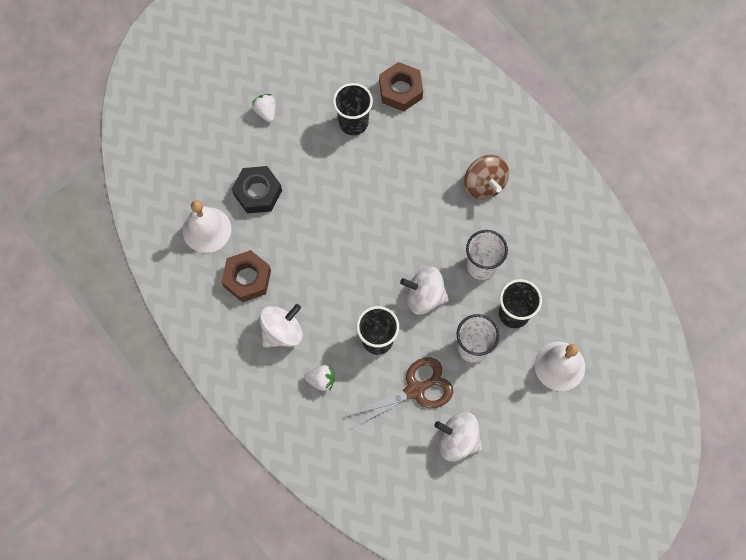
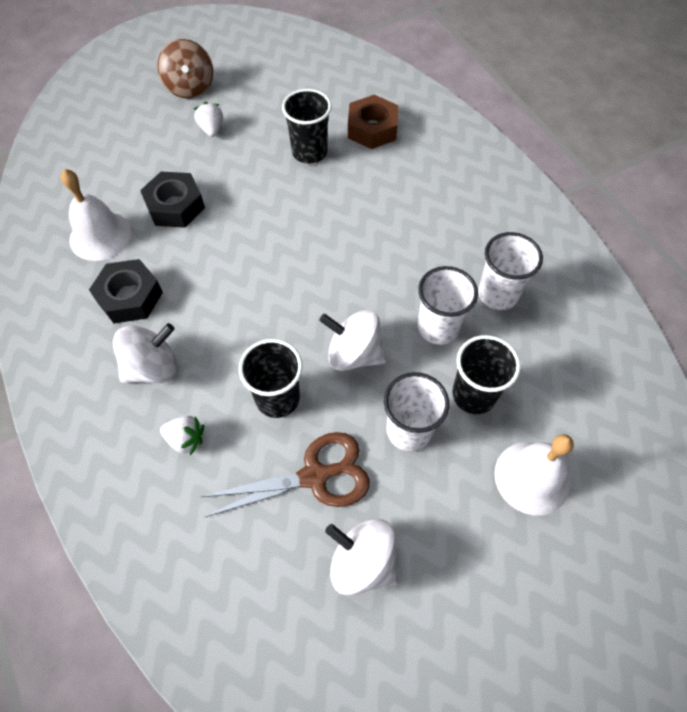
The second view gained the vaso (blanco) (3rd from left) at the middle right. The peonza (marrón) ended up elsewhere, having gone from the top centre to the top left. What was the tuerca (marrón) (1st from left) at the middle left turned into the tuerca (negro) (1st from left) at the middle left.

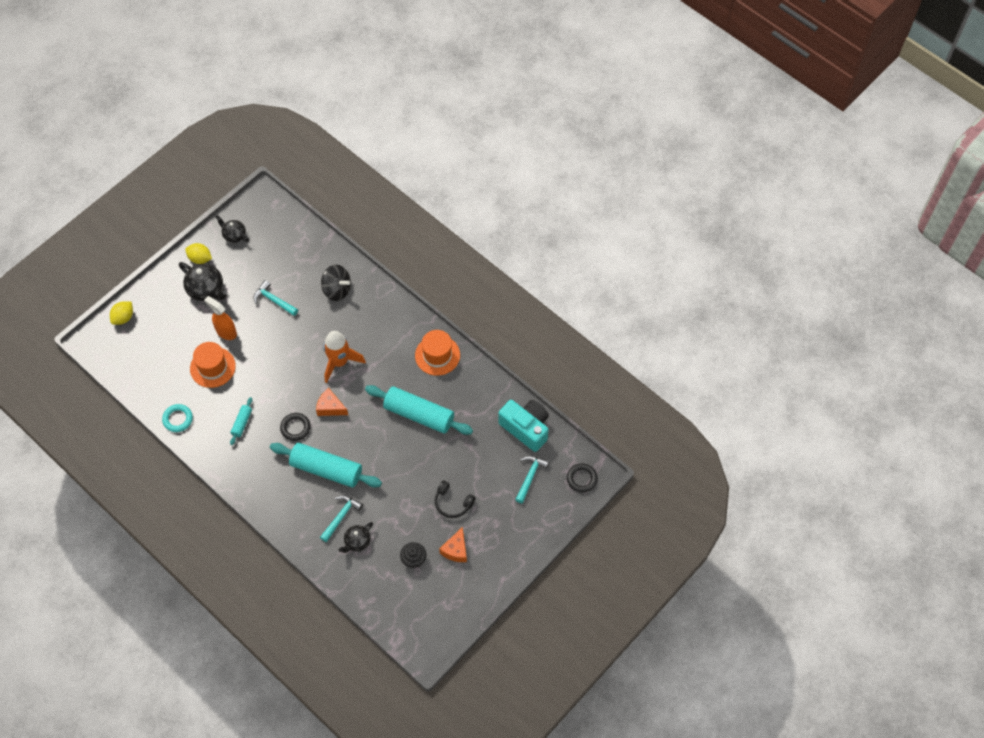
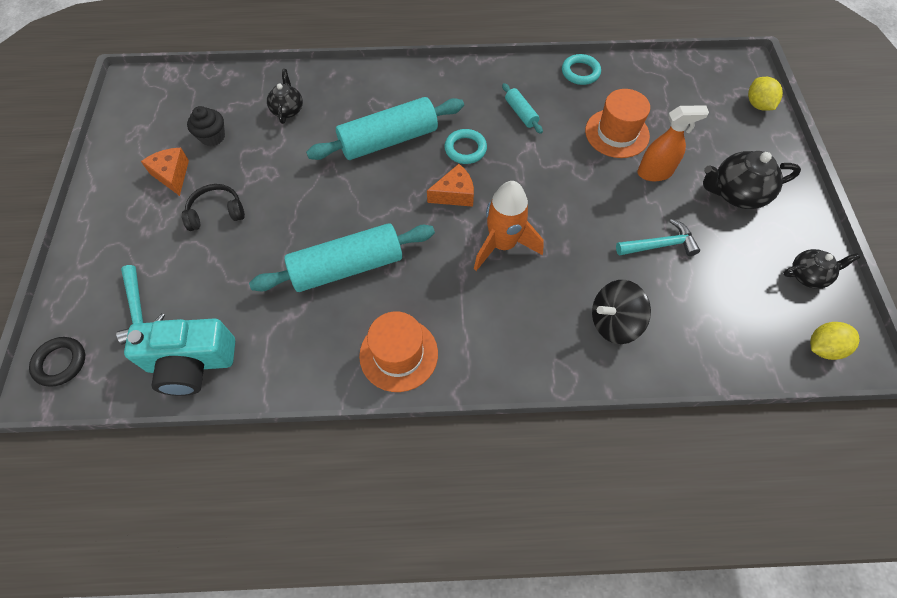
The second view lost the martillo (turquesa) (2nd from left) at the bottom centre. The limón (amarillo) (2nd from left) ended up elsewhere, having gone from the middle left to the middle right. What was the anillo (negro) (1st from left) at the middle left turned into the anillo (turquesa) (1st from left) at the top centre.

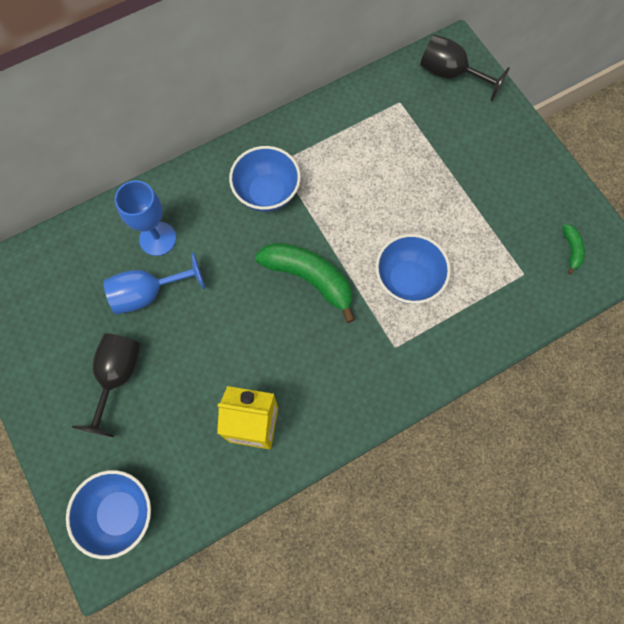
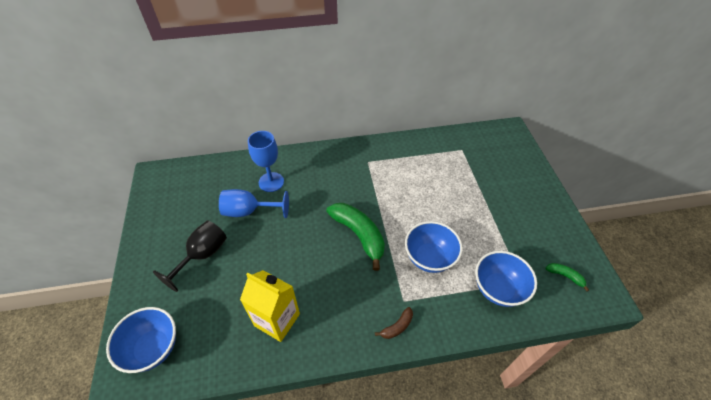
The second view lost the copa (negro) (2nd from left) at the top right. The second view gained the plátano (marrón) at the bottom centre. The cuenco (azul) (2nd from left in the first image) ended up elsewhere, having gone from the top centre to the bottom right. The plátano (verde) (2nd from left) at the middle right ended up facing another way, 75 degrees counterclockwise from before.

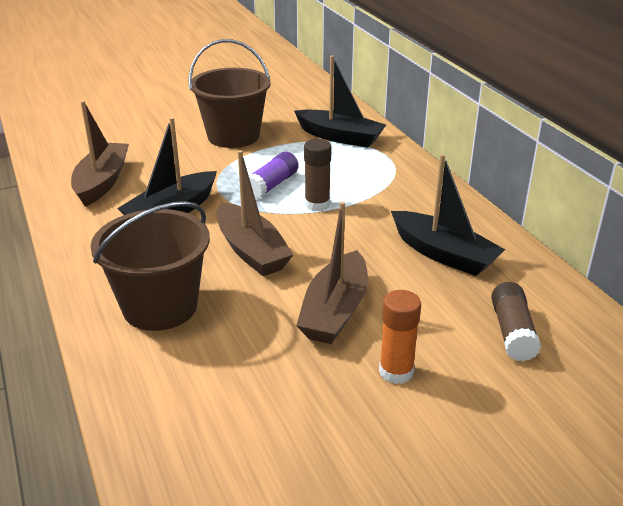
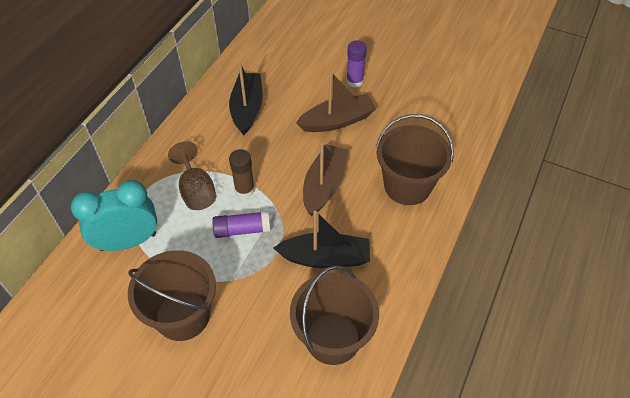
The second view lost the barra de pegamento (marrón) (2nd from left) at the middle right. The second view gained the copa (marrón) at the middle left. Where the barco (marrón) (1st from left) stood at the top left, the balde (marrón) (2nd from left) came to stand at the bottom centre. Where the barco (negro) (2nd from left) stood at the top centre, the despertador (turquesa) came to stand at the middle left. What was the barra de pegamento (naranja) at the centre turned into the barra de pegamento (morado) (2nd from left) at the top centre.

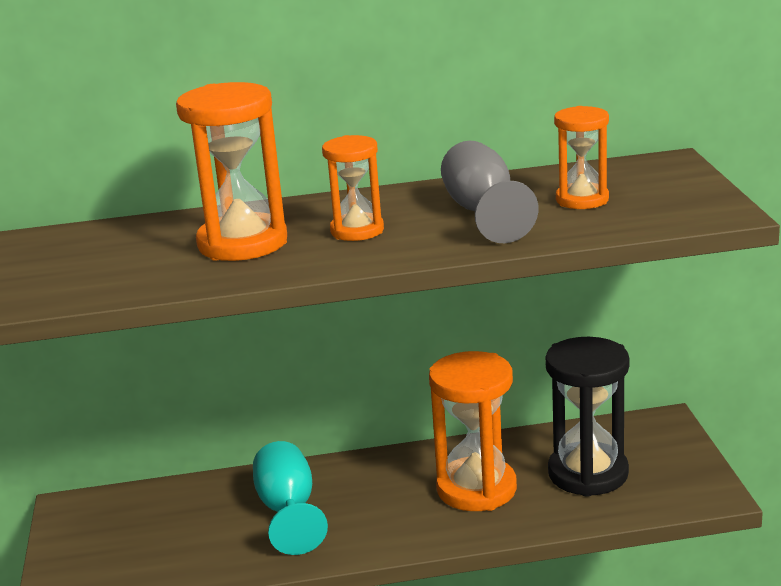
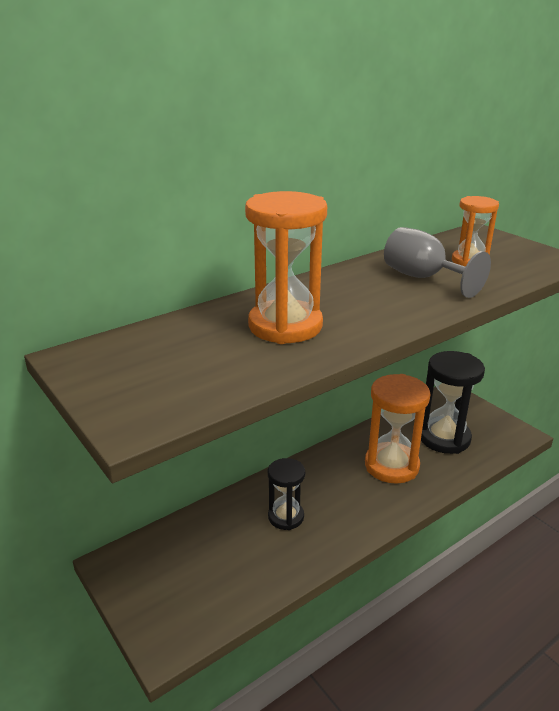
The second view lost the reloj de arena (naranja) (2nd from left) at the top centre. Where the copa (turquesa) stood at the bottom centre, the reloj de arena (negro) (1st from left) came to stand at the bottom centre.

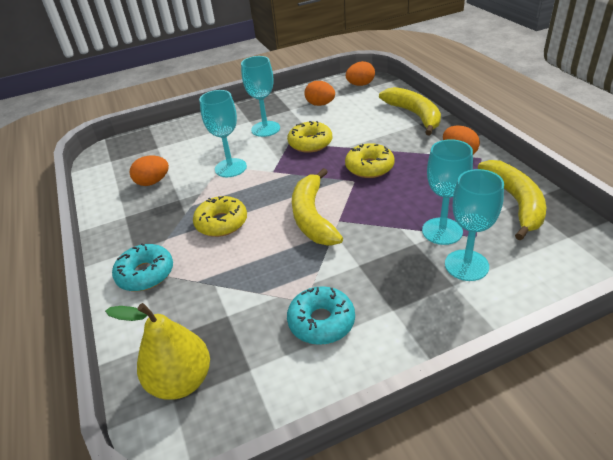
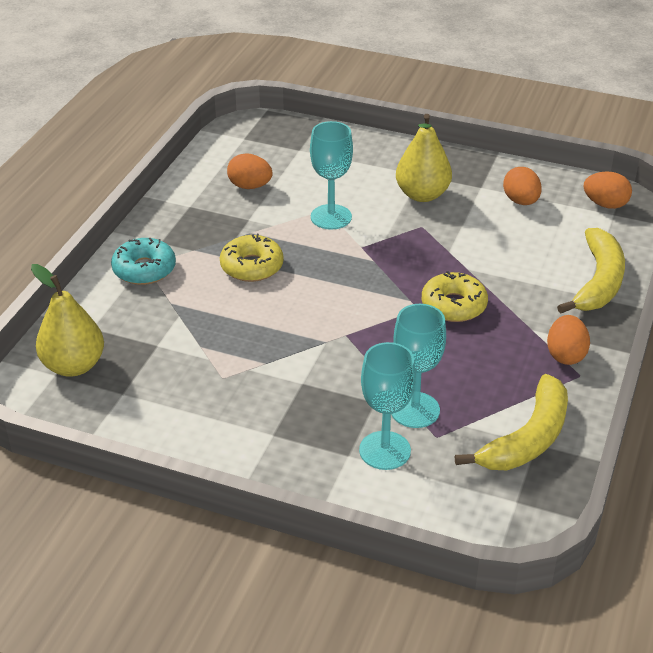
The second view lost the rosquilla (amarillo) (2nd from left) at the top centre. The second view lost the rosquilla (turquesa) (2nd from left) at the bottom centre. The second view lost the plátano (amarillo) (1st from left) at the centre. Where the copa (turquesa) (2nd from left) stood at the top centre, the pera (amarillo) (2nd from left) came to stand at the top centre.

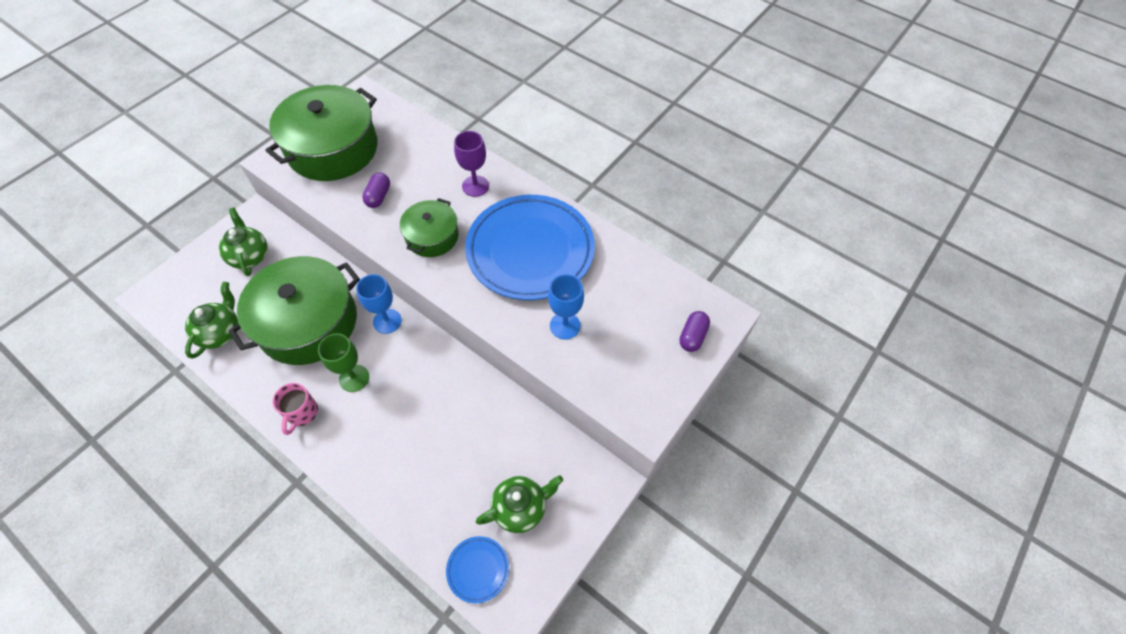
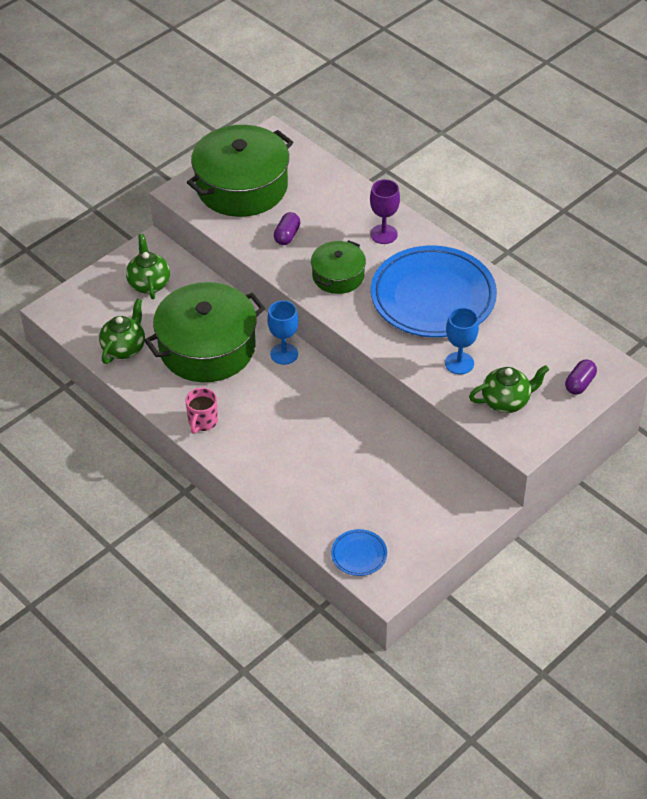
The second view lost the copa (verde) at the middle left. The tetera (verde) (3rd from left) ended up elsewhere, having gone from the bottom centre to the middle right.

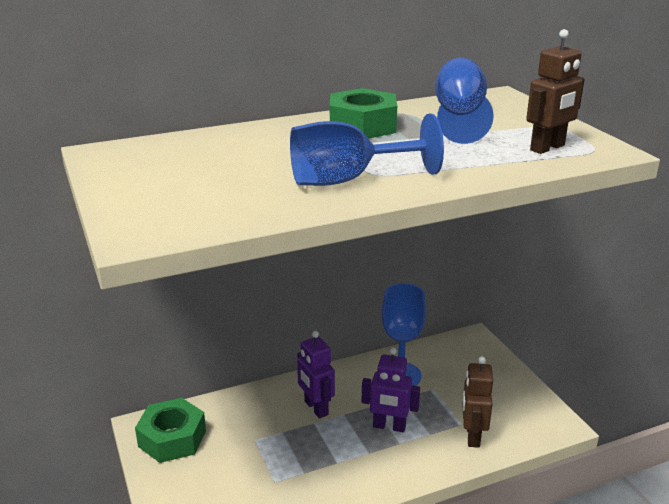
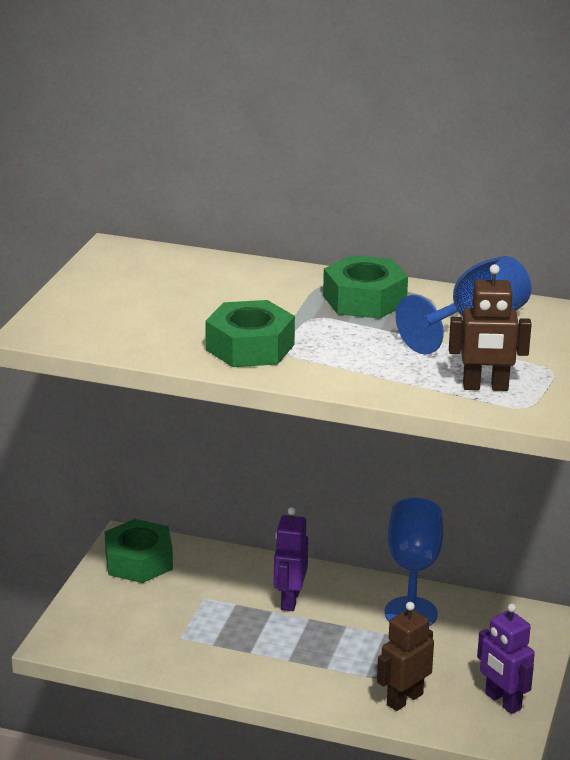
The robot (morado) (2nd from left) ended up elsewhere, having gone from the bottom centre to the bottom right. Where the copa (azul) (1st from left) stood at the top centre, the tuerca (verde) (2nd from left) came to stand at the centre.

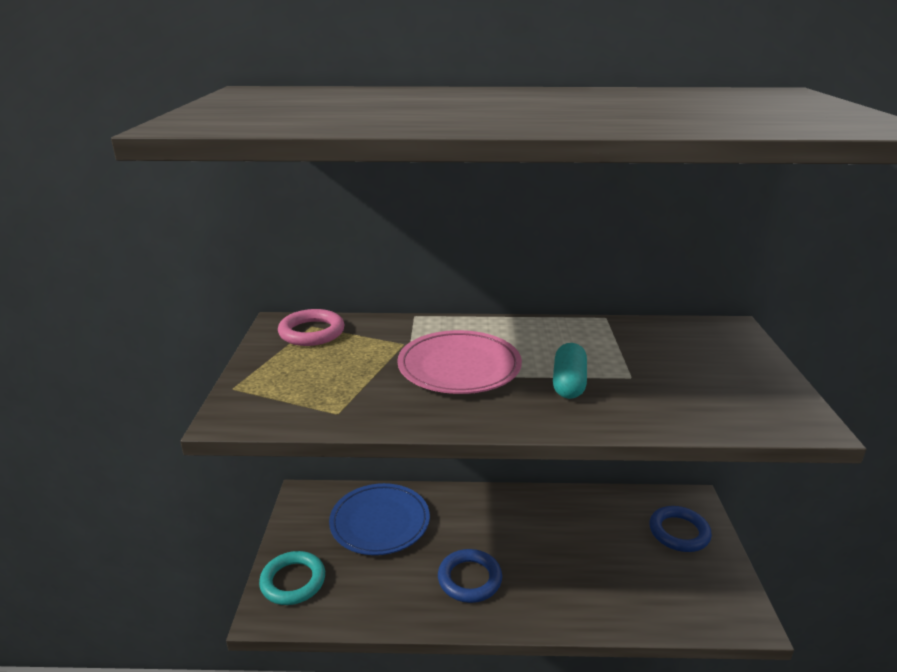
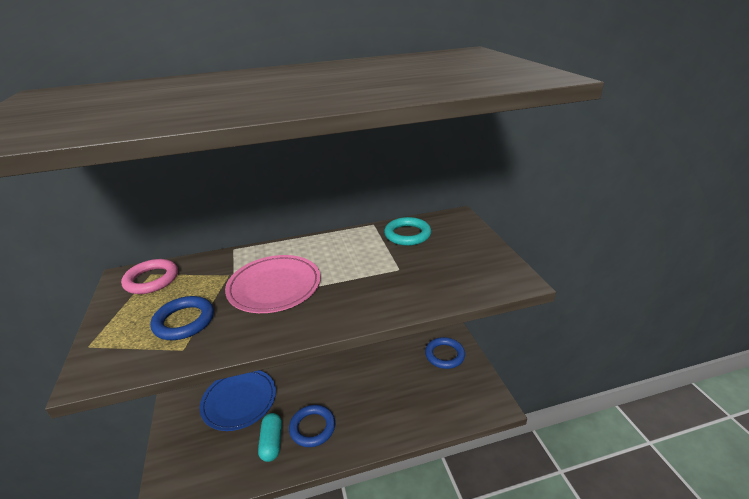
The second view gained the anillo (azul) (1st from left) at the middle left. The anillo (turquesa) ended up elsewhere, having gone from the bottom left to the centre. The cápsula (turquesa) ended up elsewhere, having gone from the centre to the bottom centre.

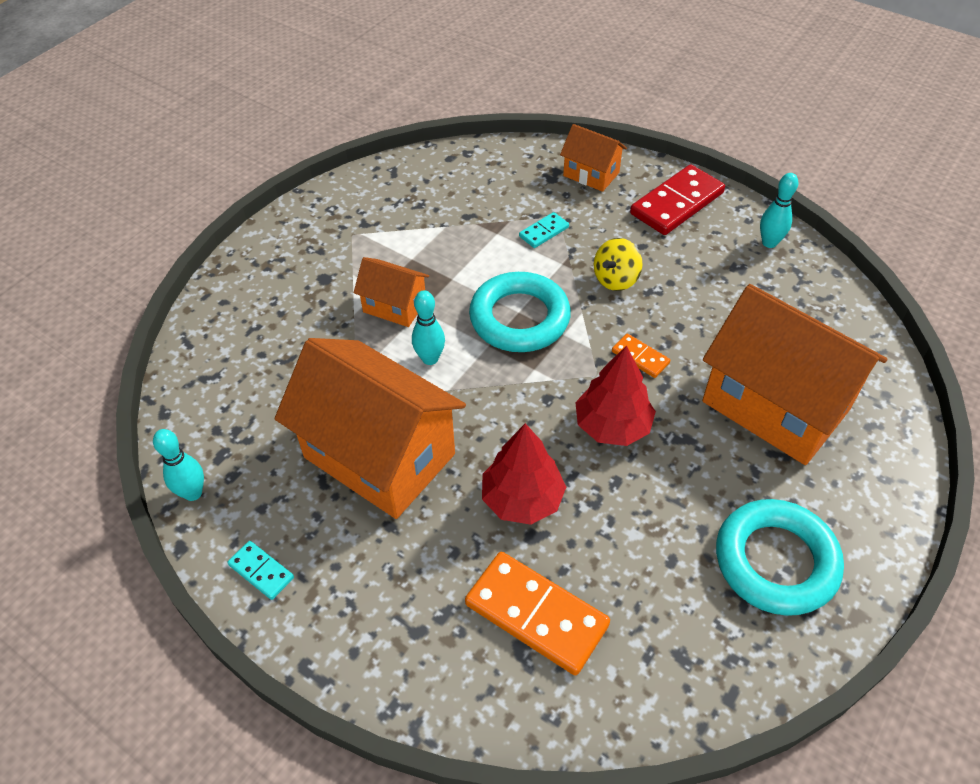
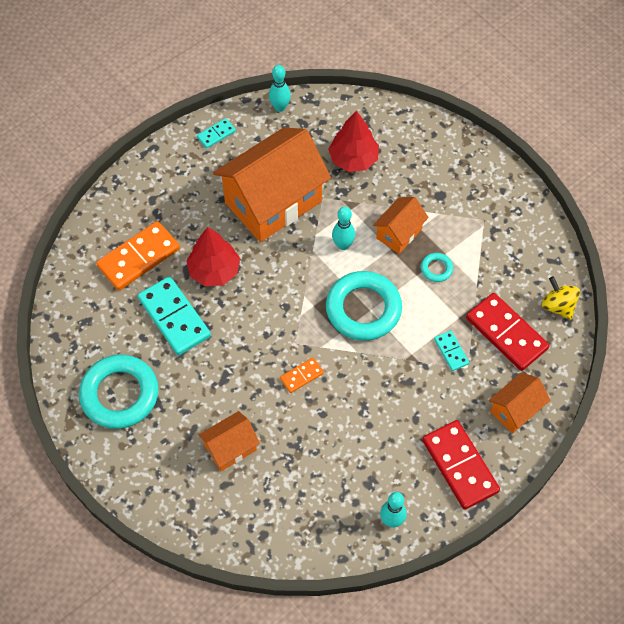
The second view gained the ficha de dominó (turquesa) (1st from left) at the middle left. The second view gained the anillo (turquesa) (3rd from left) at the middle right. The second view gained the ficha de dominó (rojo) (2nd from left) at the middle right. The árbol (rojo) (2nd from left) ended up elsewhere, having gone from the centre to the top centre. The peonza (amarillo) ended up elsewhere, having gone from the centre to the middle right. The size of the casa (naranja) (4th from left in the first image) at the middle right changed by a factor of 0.48.

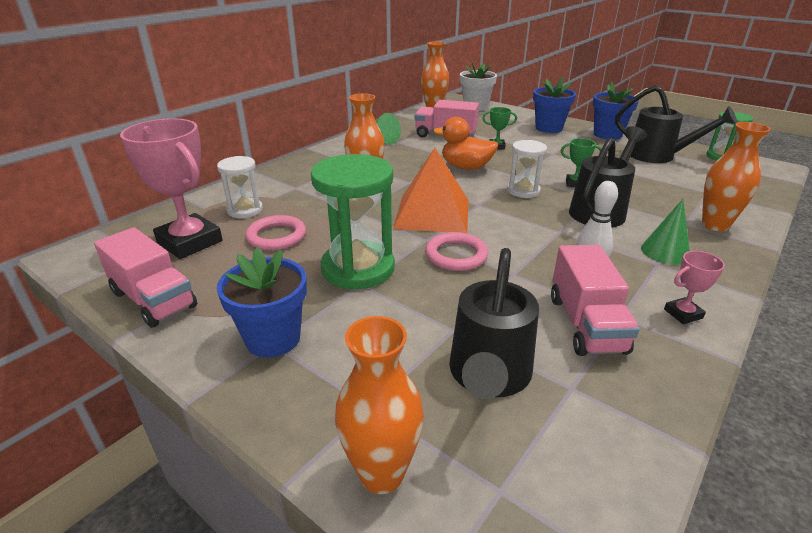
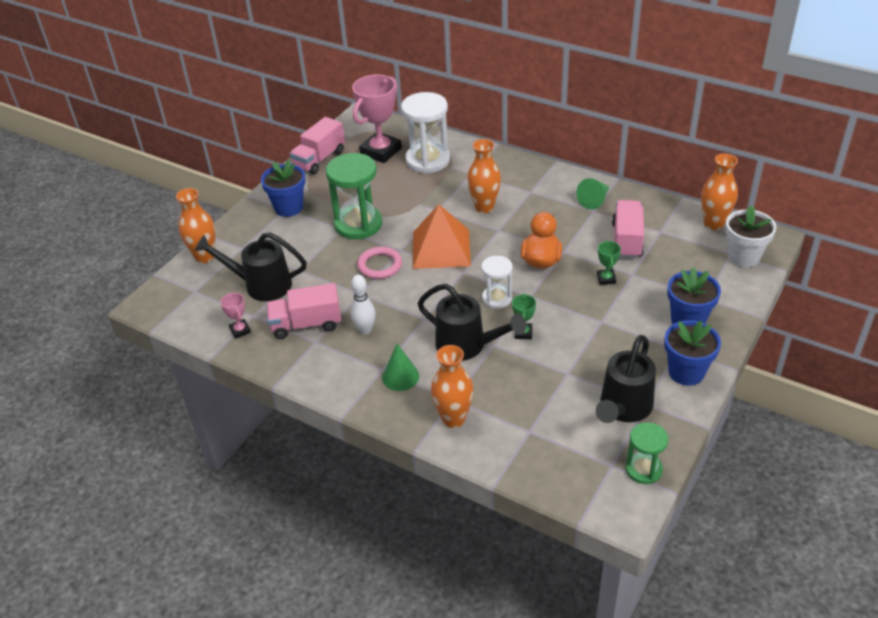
The second view lost the anillo (rosa) (1st from left) at the centre. The trofeo (rosa) (2nd from left in the first image) ended up elsewhere, having gone from the middle right to the middle left. The size of the reloj de arena (blanco) (1st from left) at the middle left changed by a factor of 1.75.

